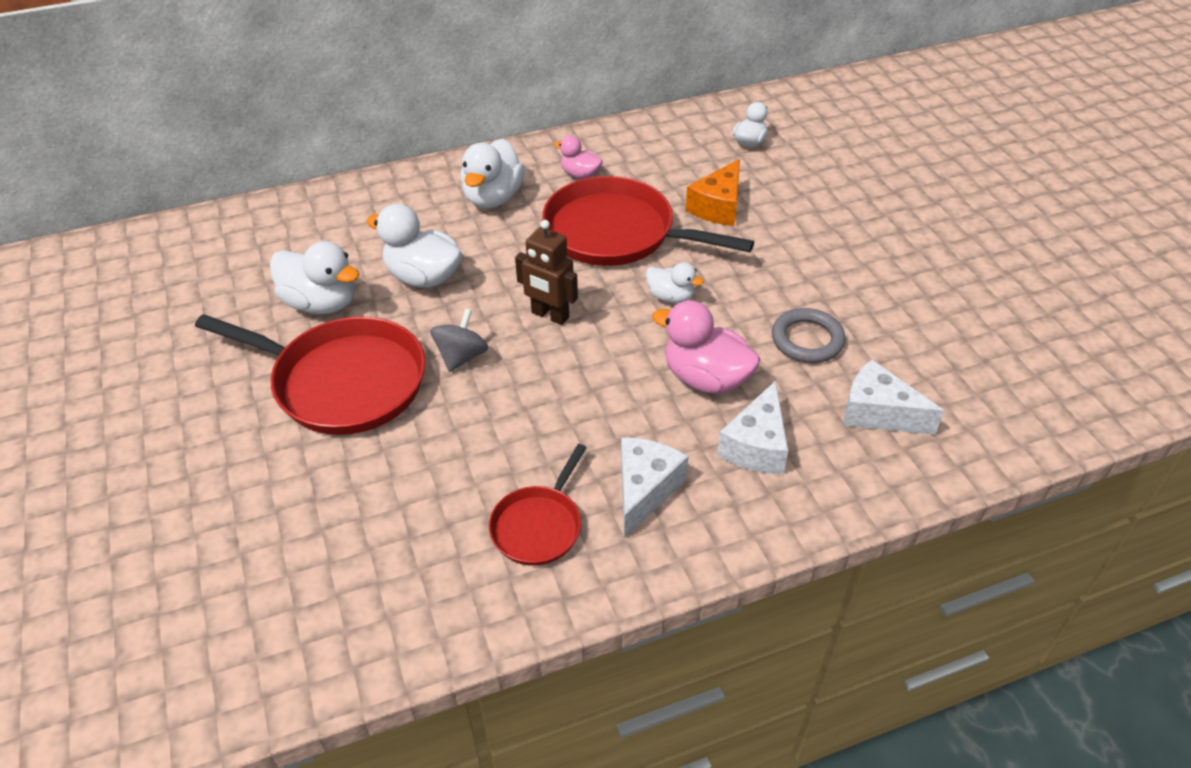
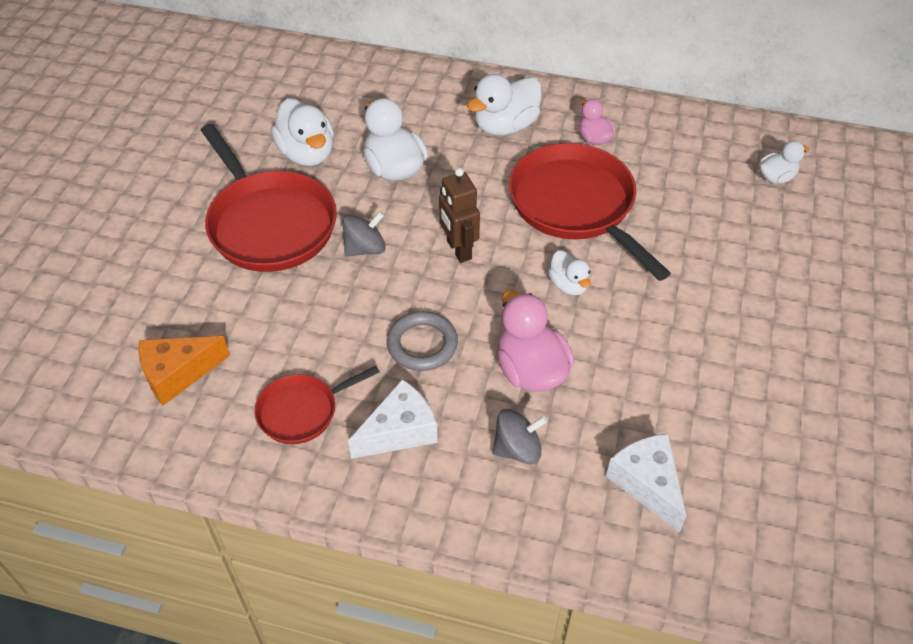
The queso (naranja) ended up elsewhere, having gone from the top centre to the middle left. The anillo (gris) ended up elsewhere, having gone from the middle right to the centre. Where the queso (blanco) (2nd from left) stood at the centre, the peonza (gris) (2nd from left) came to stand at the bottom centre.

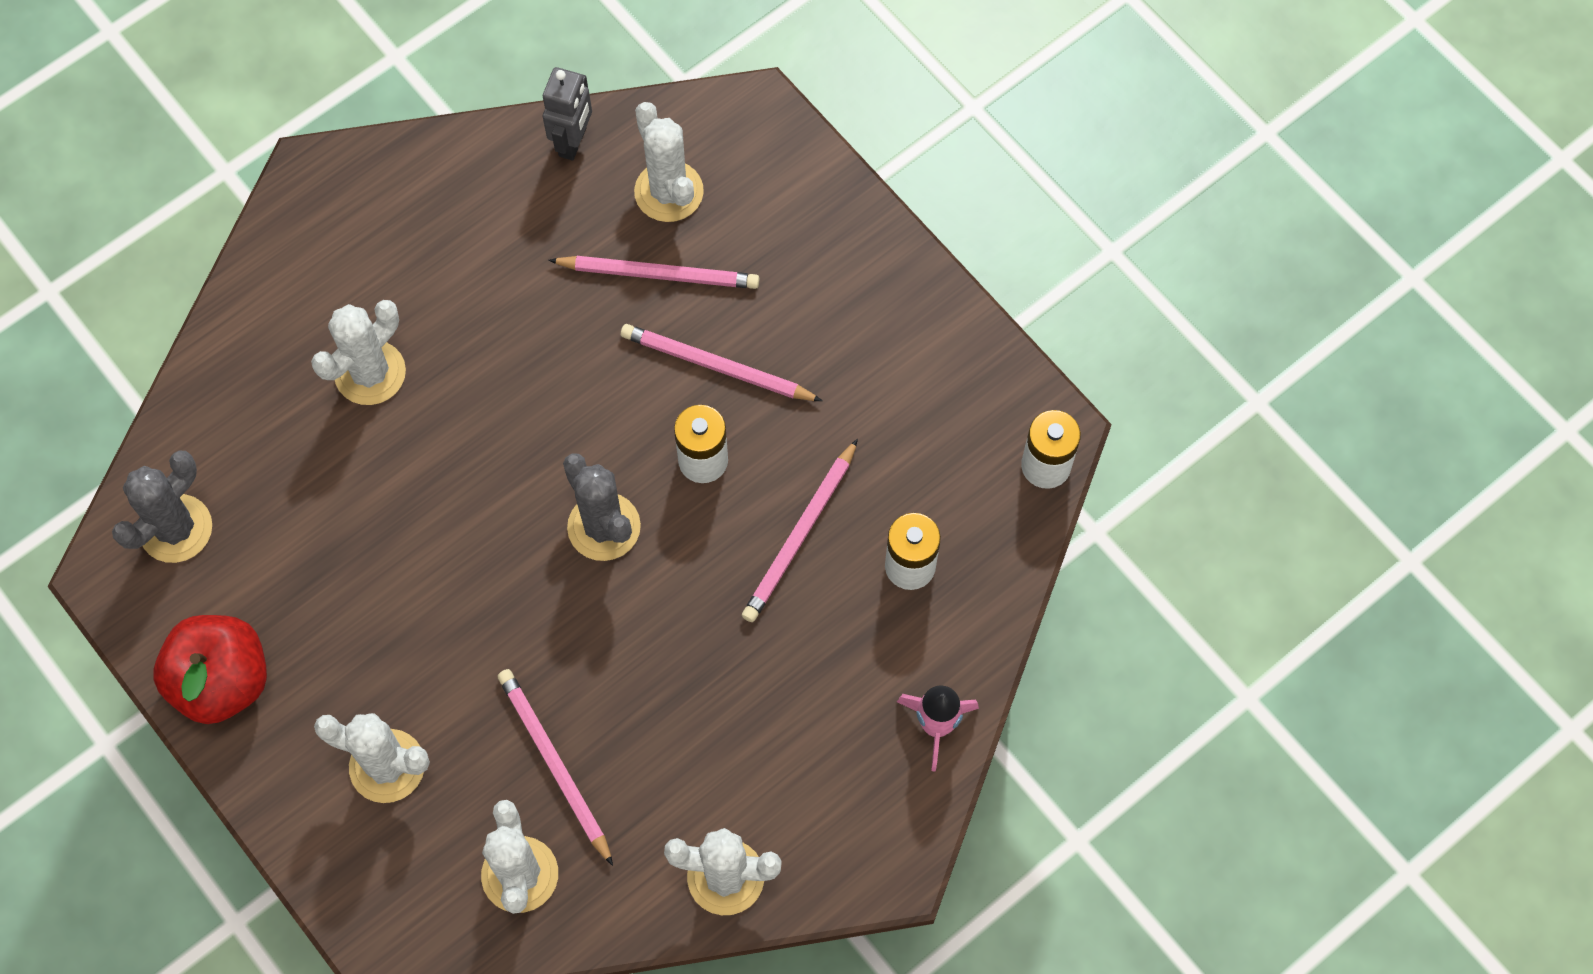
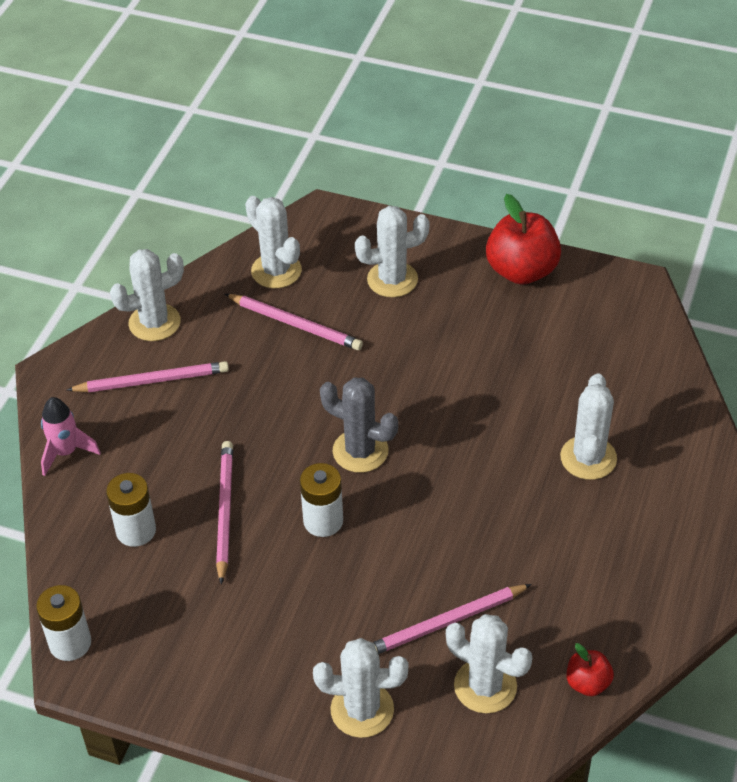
The second view lost the cactus (gris) (1st from left) at the middle left. The second view gained the cactus (blanco) (3rd from left) at the bottom centre. The lápiz (rosa) (3rd from left in the first image) ended up elsewhere, having gone from the centre to the middle left. Where the robot (gris) stood at the top centre, the manzana (rojo) (2nd from left) came to stand at the bottom right.

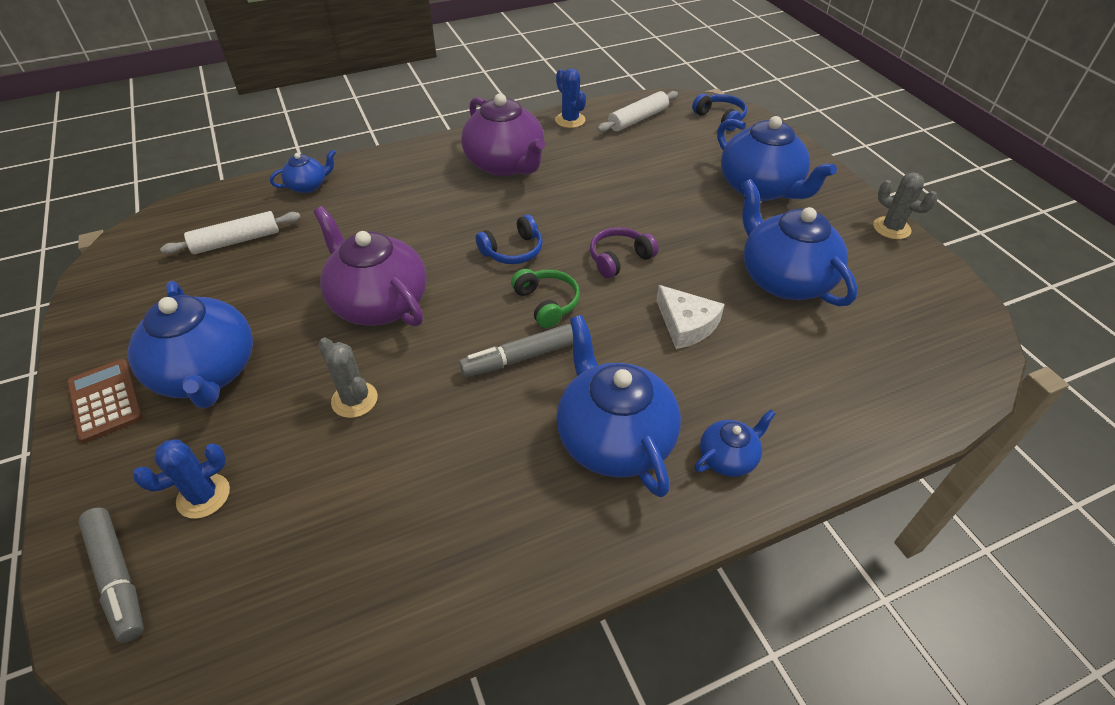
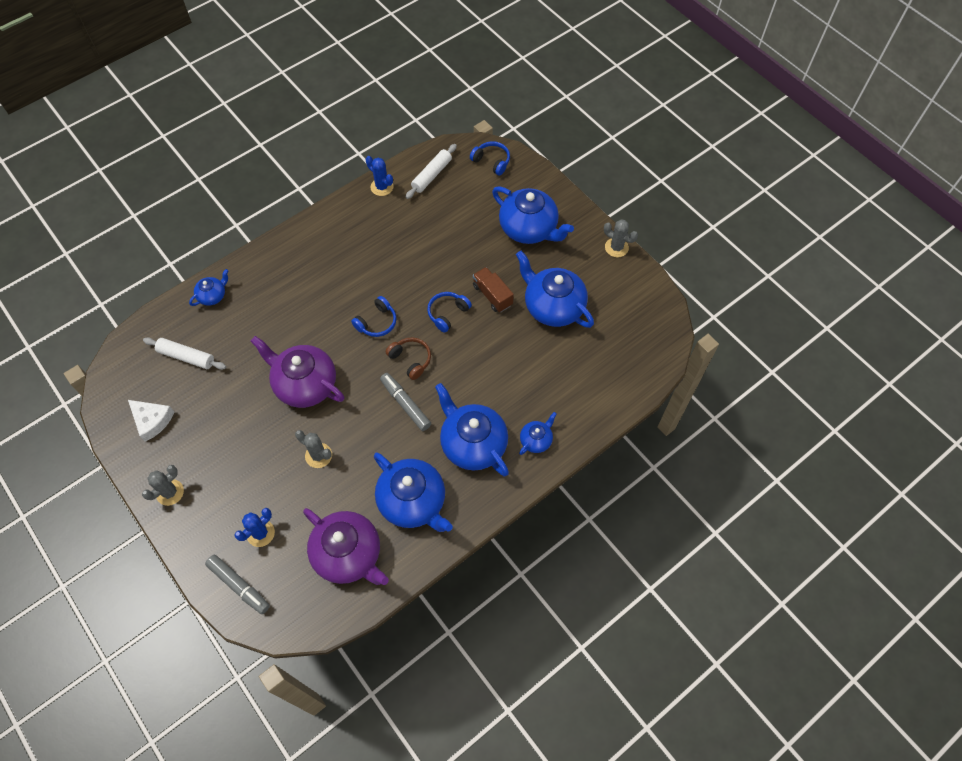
The second view gained the camión (marrón) at the centre. The tetera (azul) (1st from left in the first image) ended up elsewhere, having gone from the middle left to the centre. The tetera (morado) (2nd from left) ended up elsewhere, having gone from the top centre to the bottom centre. The queso (blanco) ended up elsewhere, having gone from the centre to the middle left. Where the calculadora (marrón) stood at the middle left, the cactus (gris) (1st from left) came to stand at the middle left. What was the auriculares (verde) at the centre turned into the auriculares (marrón) at the centre. What was the auriculares (morado) at the centre turned into the auriculares (azul) (2nd from left) at the centre. The rodillo (blanco) (1st from left) at the top left ended up facing another way, 60 degrees clockwise from before. The rotulador (gris) (2nd from left) at the centre ended up facing another way, 90 degrees clockwise from before.

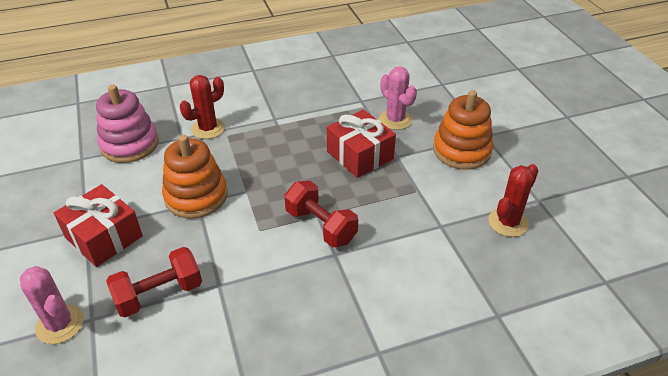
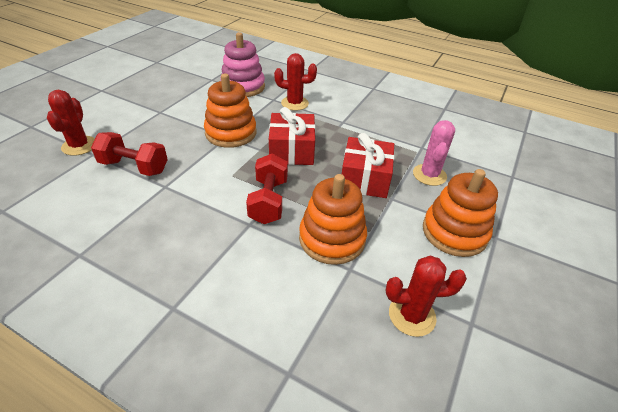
The second view gained the juguete apilable (naranja) (2nd from left) at the centre. The regalo (rojo) (1st from left) ended up elsewhere, having gone from the middle left to the top centre. What was the cactus (rosa) (1st from left) at the bottom left turned into the cactus (rojo) (1st from left) at the top left.

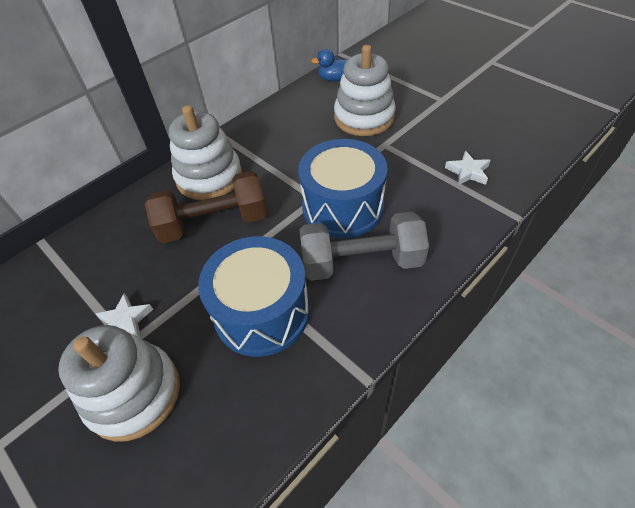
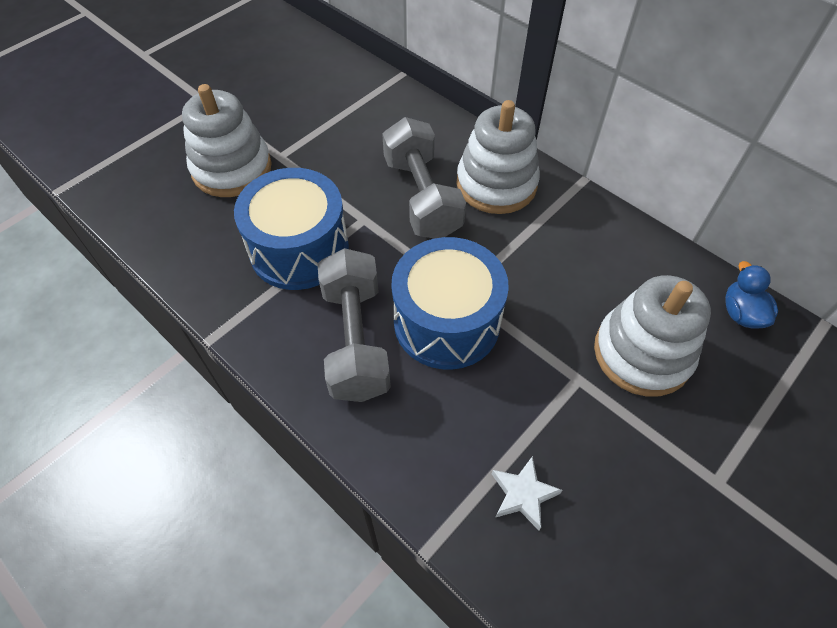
The second view lost the estrella (blanco) (1st from left) at the middle left. What was the mancuerna (marrón) at the middle left turned into the mancuerna (gris) (2nd from left) at the top centre.

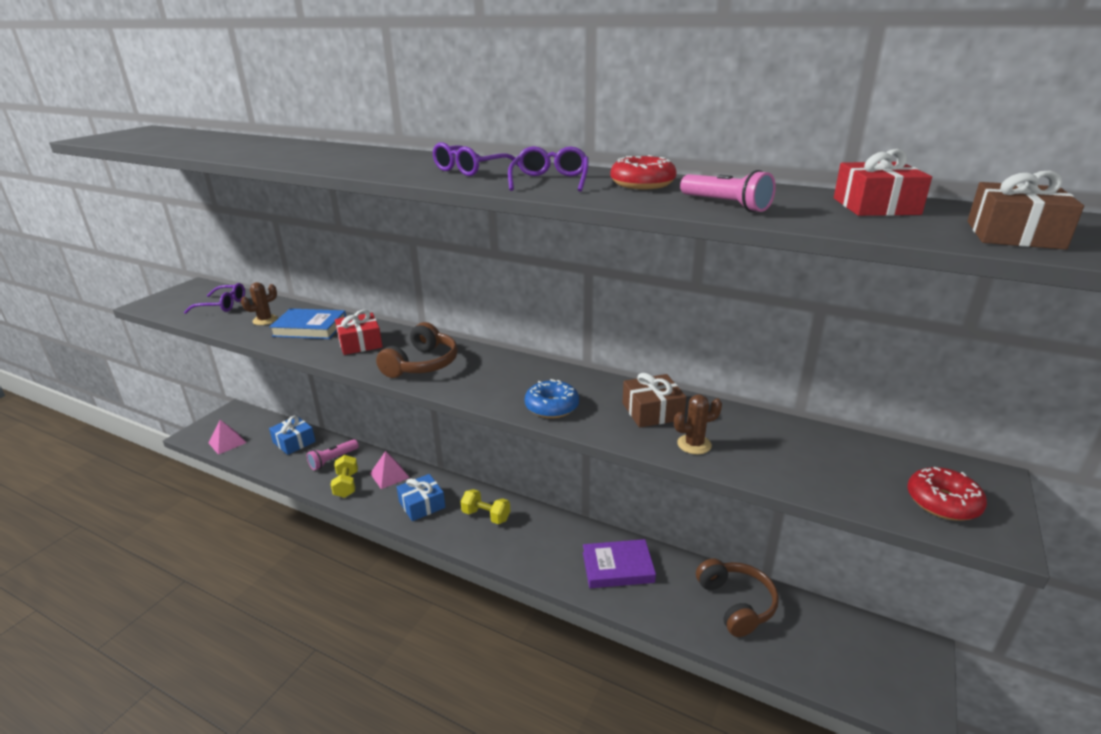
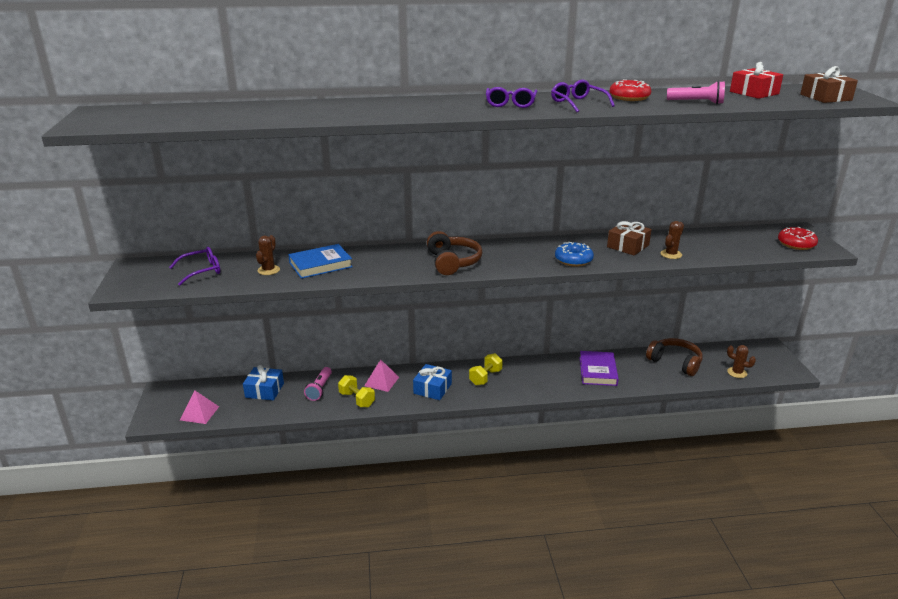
The second view lost the regalo (rojo) (1st from left) at the middle left. The second view gained the cactus (marrón) (3rd from left) at the middle right. The mancuerna (amarillo) (2nd from left) at the bottom centre ended up facing another way, 45 degrees counterclockwise from before. The libro (morado) at the bottom centre ended up facing another way, 45 degrees counterclockwise from before.

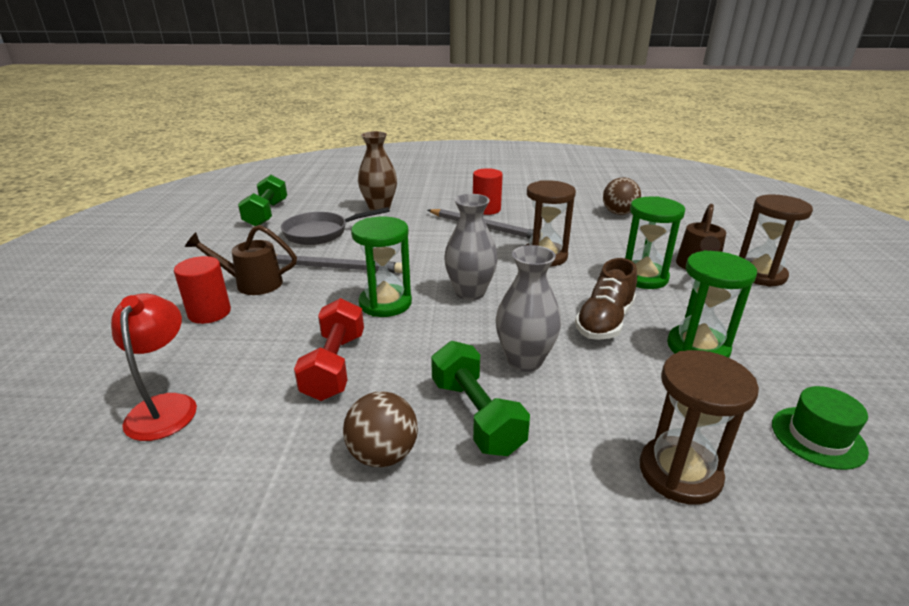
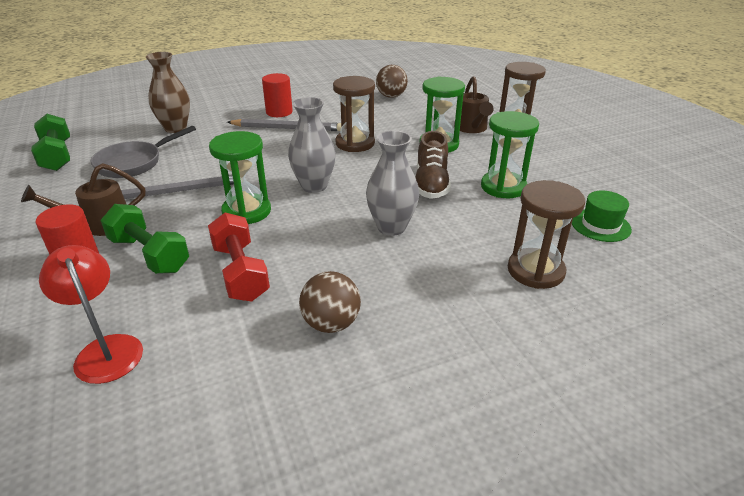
The mancuerna (verde) (2nd from left) ended up elsewhere, having gone from the centre to the middle left.

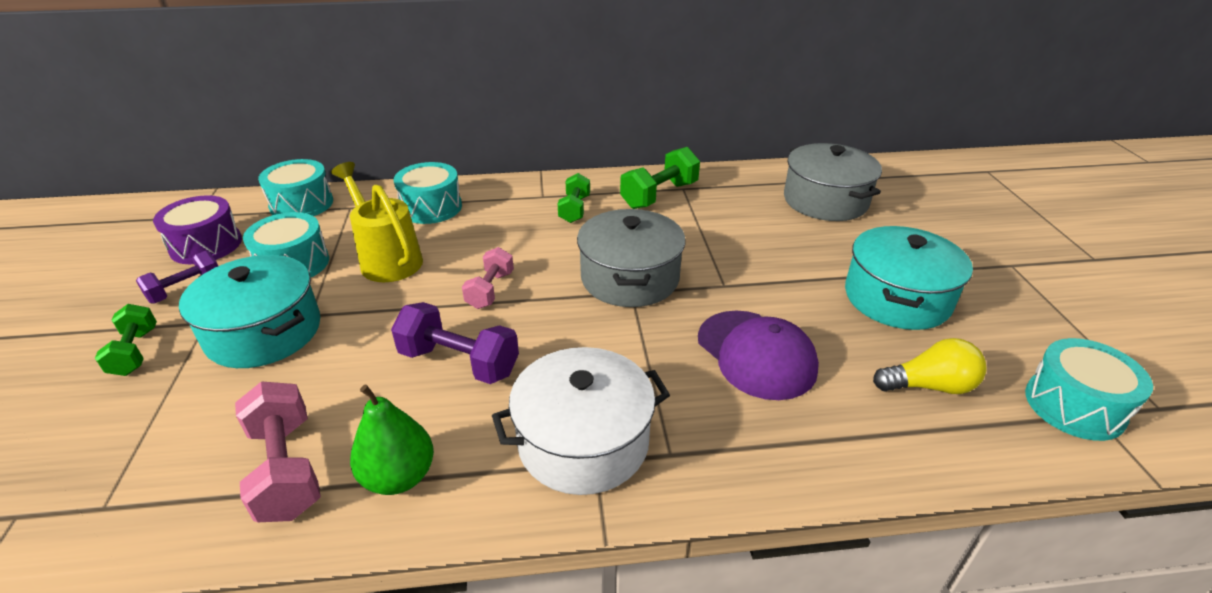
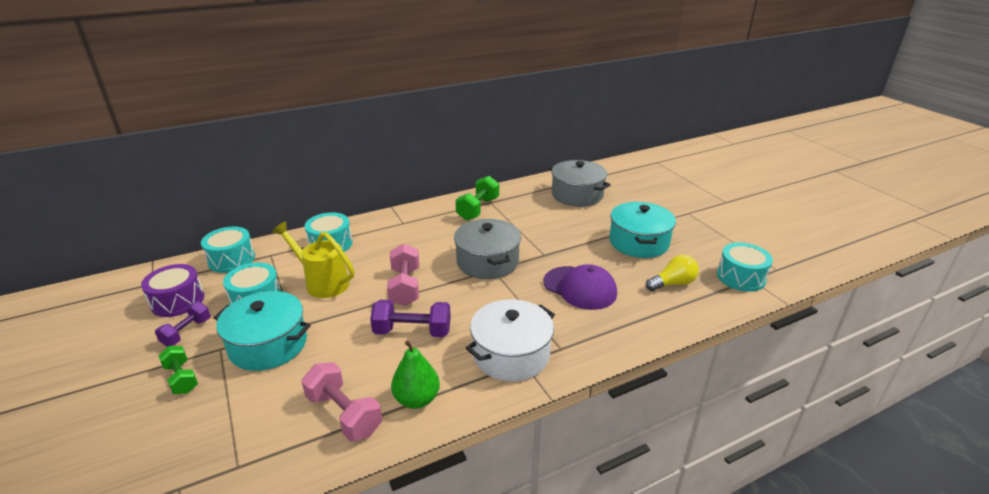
The second view lost the mancuerna (verde) (2nd from left) at the centre. The size of the mancuerna (rosa) (2nd from left) at the centre changed by a factor of 1.53.

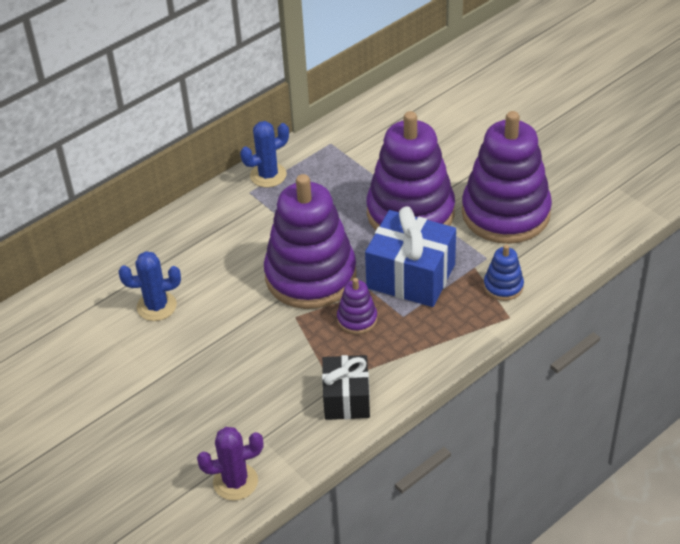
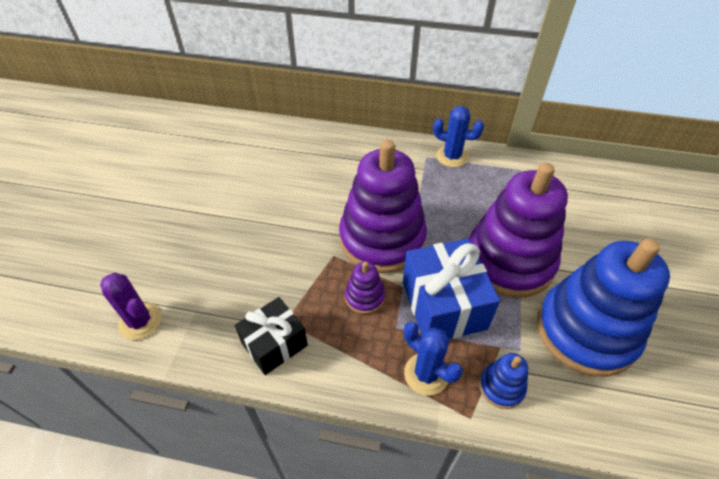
The cactus (azul) (1st from left) ended up elsewhere, having gone from the middle left to the bottom centre. What was the juguete apilable (morado) (4th from left) at the top right turned into the juguete apilable (azul) (2nd from left) at the middle right.

